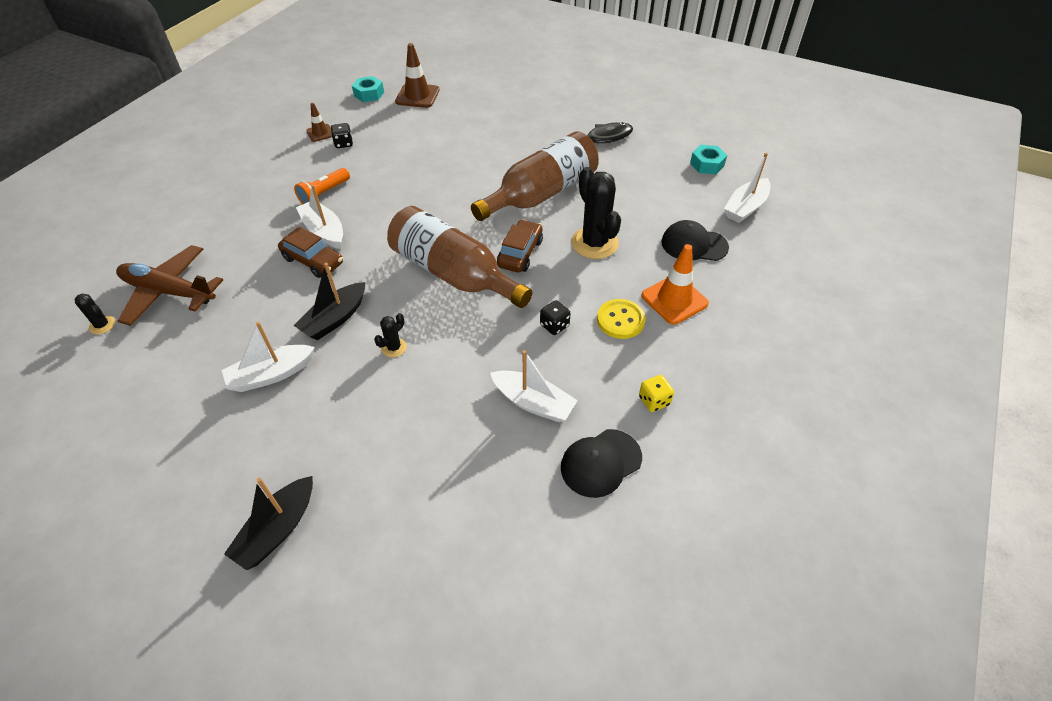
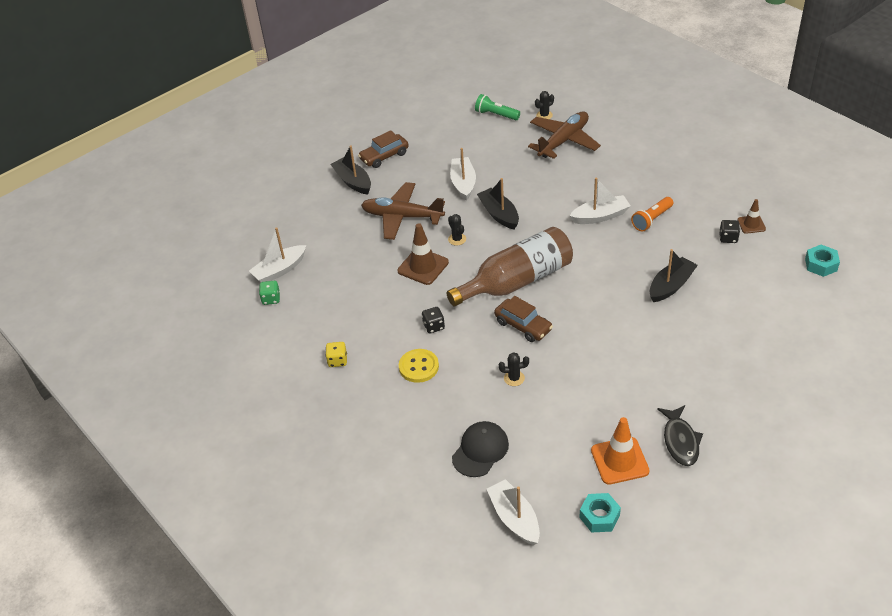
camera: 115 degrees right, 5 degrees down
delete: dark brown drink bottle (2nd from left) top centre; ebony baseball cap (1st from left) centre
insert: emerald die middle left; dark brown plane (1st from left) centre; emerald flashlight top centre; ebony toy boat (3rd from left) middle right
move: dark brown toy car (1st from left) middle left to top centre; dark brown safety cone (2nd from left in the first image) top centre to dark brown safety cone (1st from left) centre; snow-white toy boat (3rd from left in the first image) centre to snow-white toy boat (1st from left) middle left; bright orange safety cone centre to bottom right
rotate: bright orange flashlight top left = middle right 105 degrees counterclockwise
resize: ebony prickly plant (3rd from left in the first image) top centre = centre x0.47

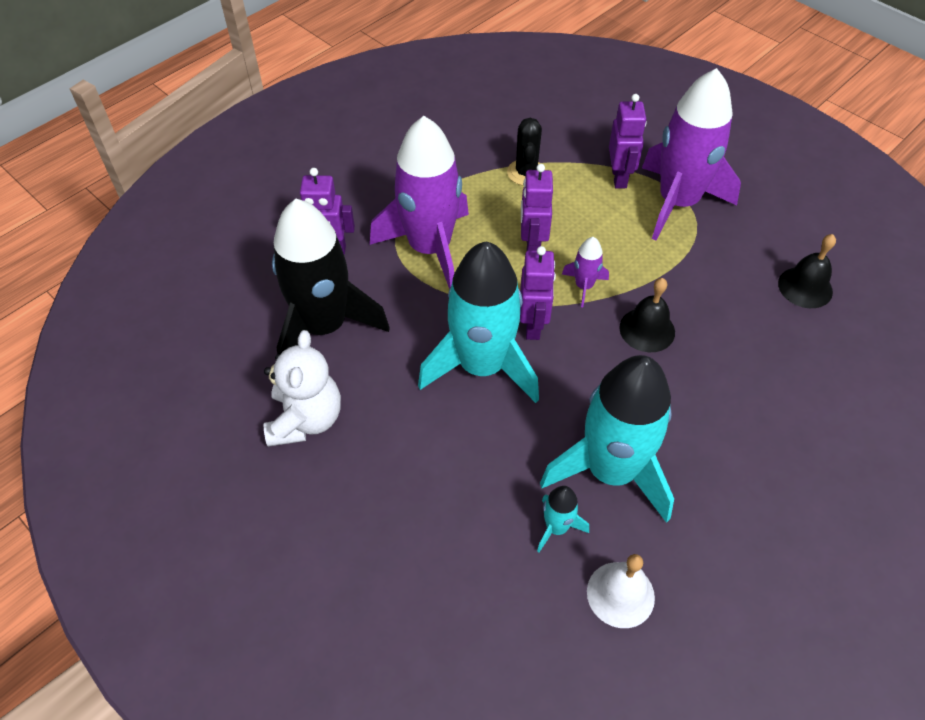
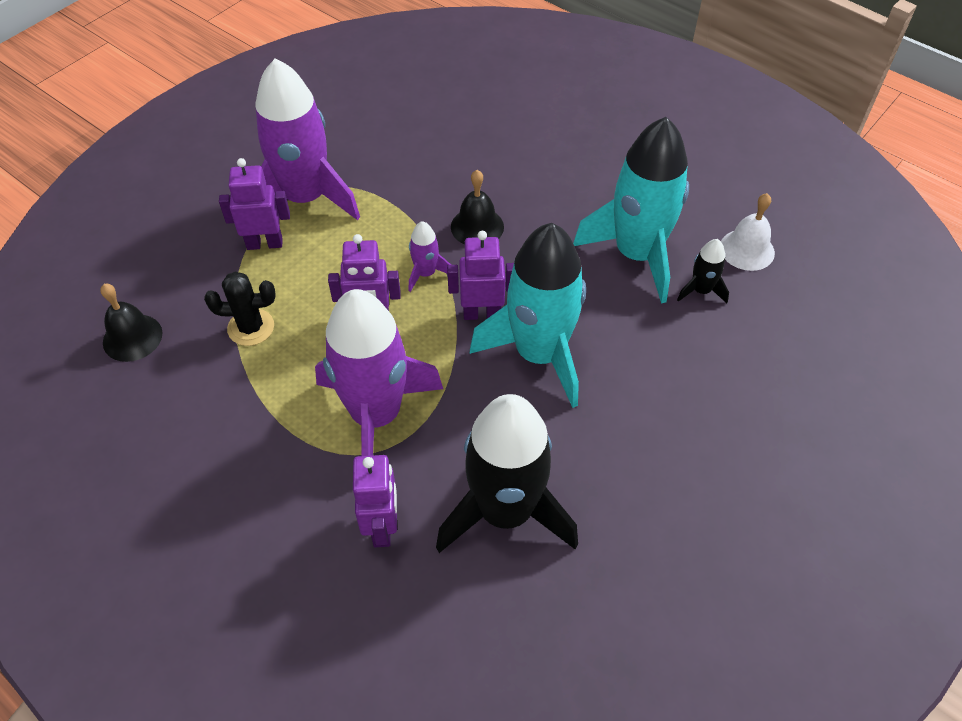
camera: 95 degrees left, 0 degrees up
delete: snow-white teddy middle left
move: ebony school bell (2nd from left in the first image) middle right to ebony school bell (1st from left) middle left
recolor: turquoise rocket (2nd from left) bottom centre to ebony rocket (2nd from left) middle right

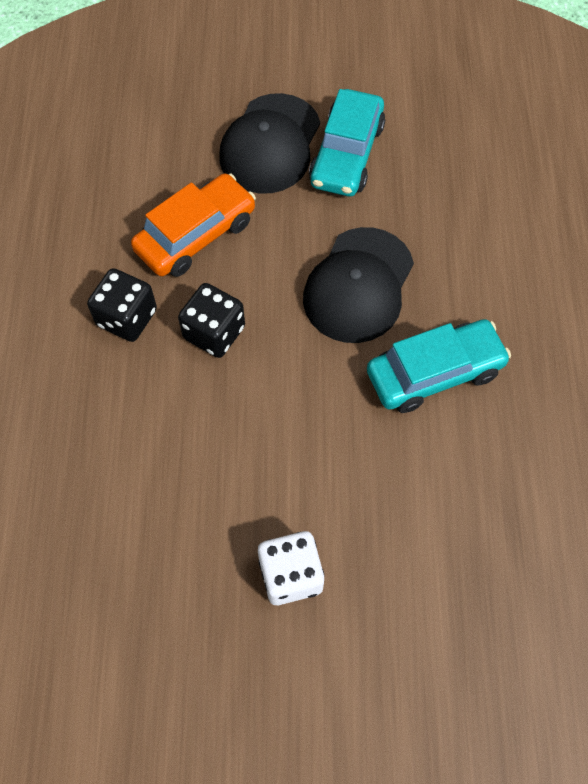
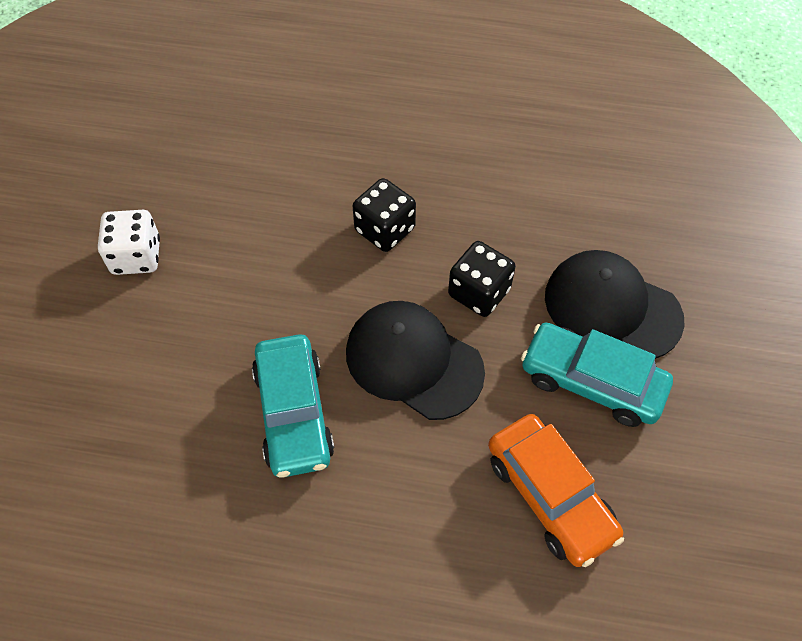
camera: 100 degrees right, 5 degrees down
move: ebony die (1st from left in the first image) middle left to ebony die (2nd from left) centre; bright orange toy car top left to bottom right

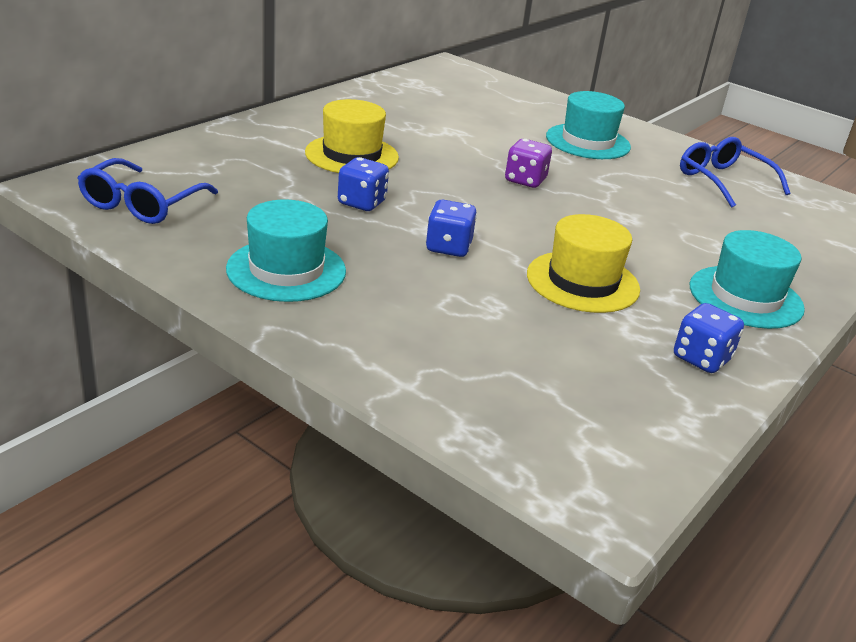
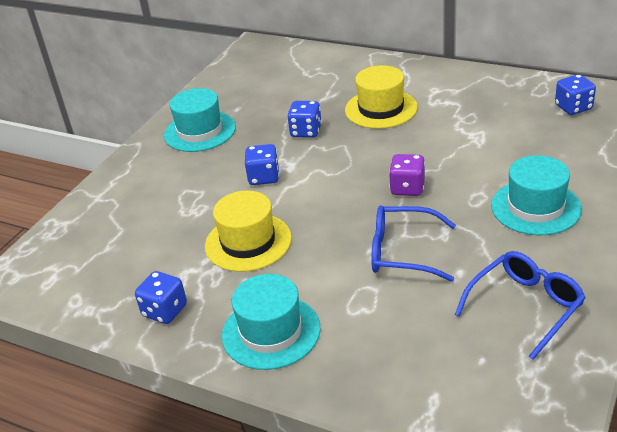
camera: 85 degrees right, 5 degrees up
insert: royal blue die (4th from left) top right
move: royal blue spectacles (1st from left) top left to middle right

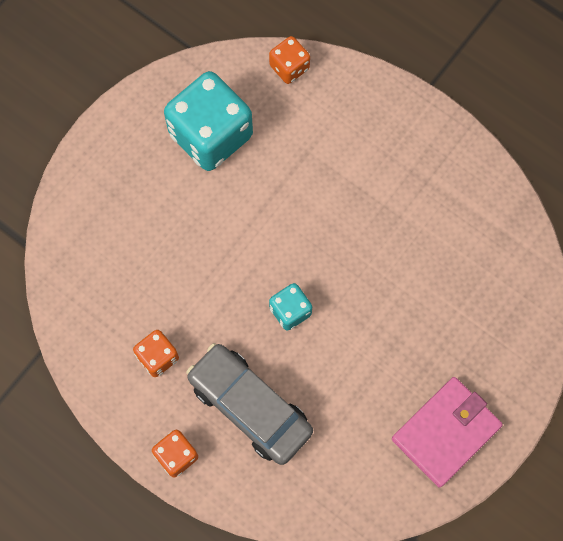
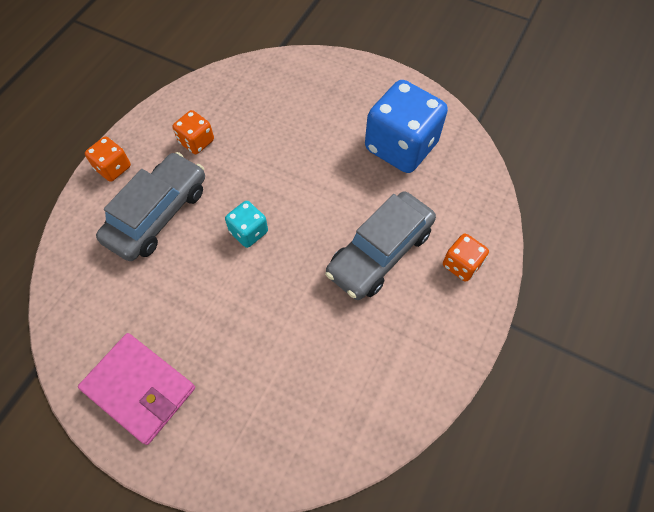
camera: 80 degrees right, 10 degrees down
insert: grey toy car (2nd from left) centre
move: bright orange die (3rd from left) top centre to middle right
recolor: turquoise die (1st from left) top centre to royal blue die top centre

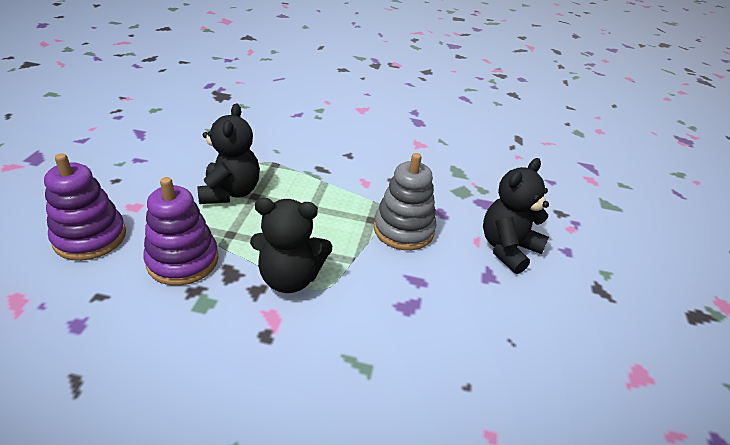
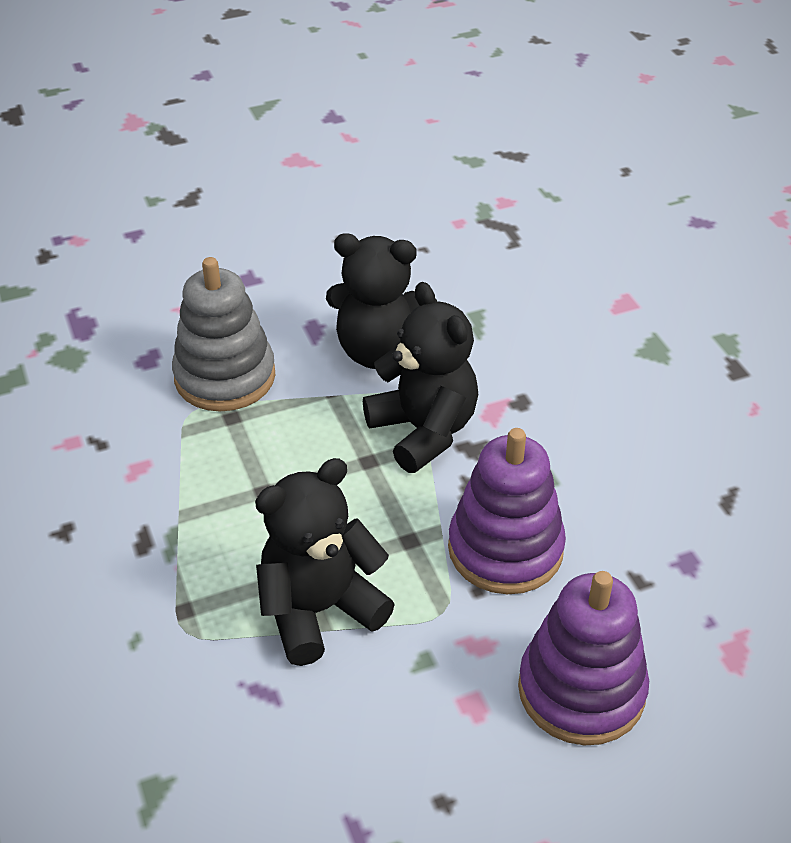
camera: 120 degrees left, 5 degrees up
move: ebony teddy (3rd from left in the first image) middle right to ebony teddy (2nd from left) centre

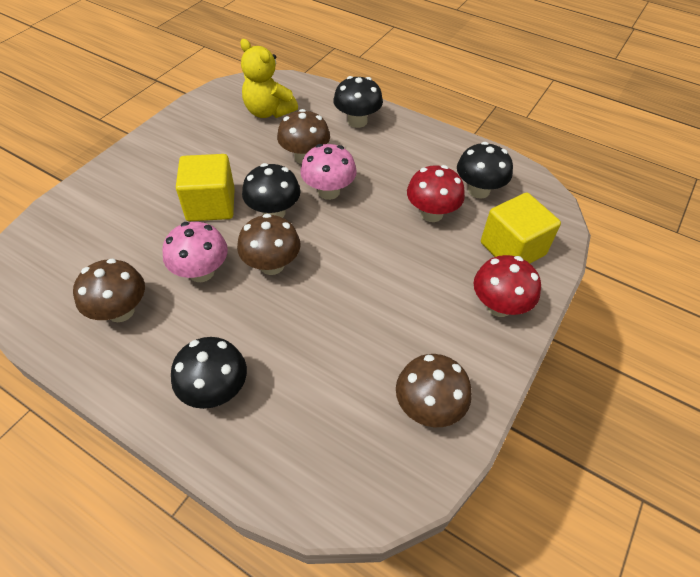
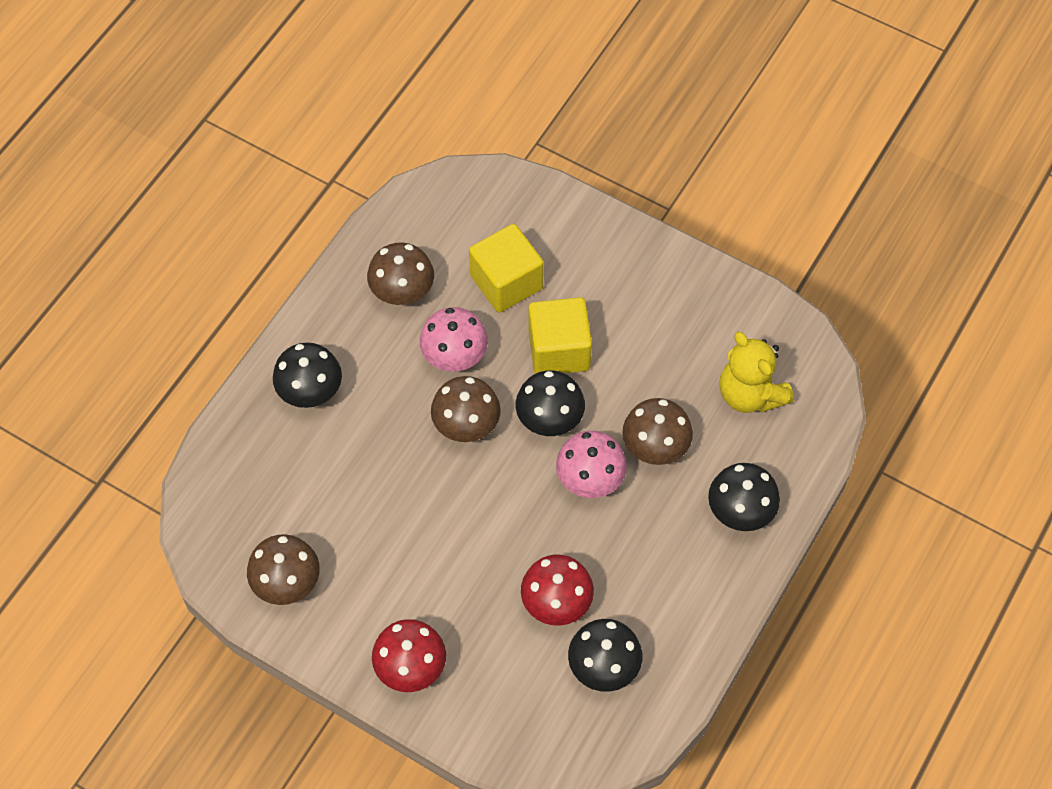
camera: 90 degrees right, 10 degrees up
move: golden cube (2nd from left in the first image) middle right to golden cube (1st from left) centre
rotate: golden teddy top centre = middle right 75 degrees counterclockwise

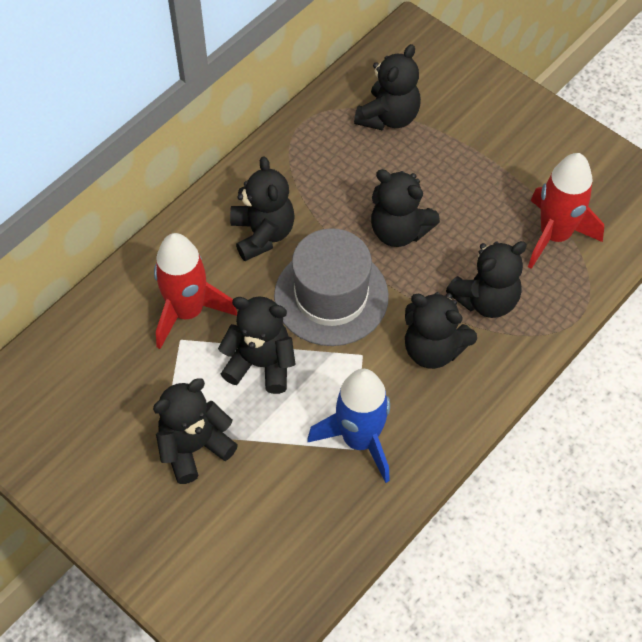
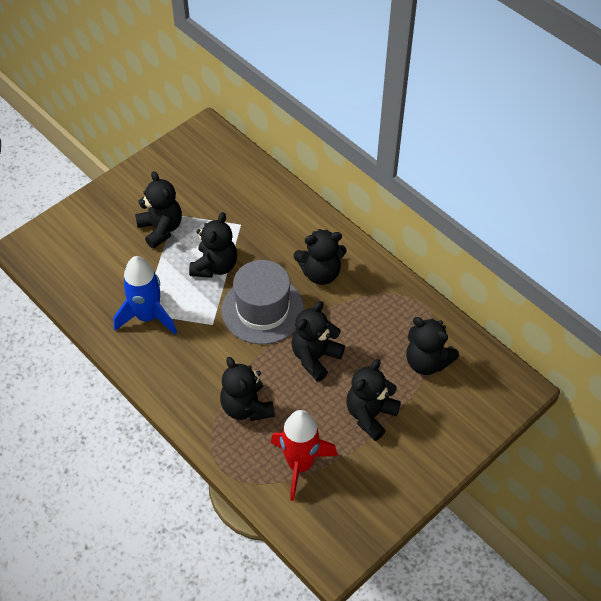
camera: 95 degrees right, 5 degrees down
delete: crimson rocket (1st from left) middle left
move: ebony teddy (6th from left) middle right to centre

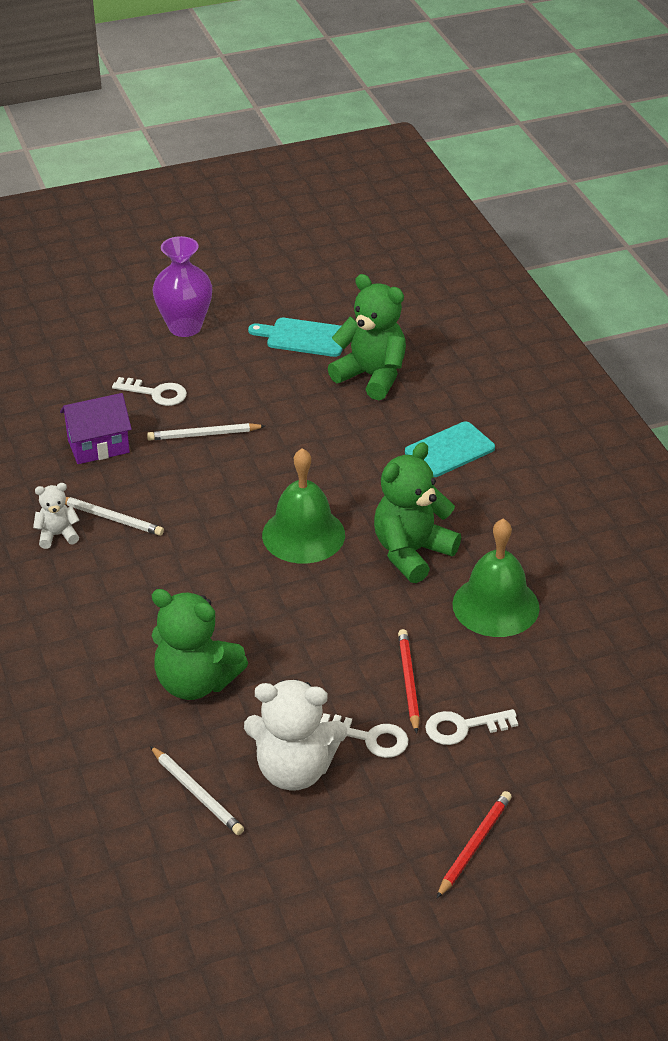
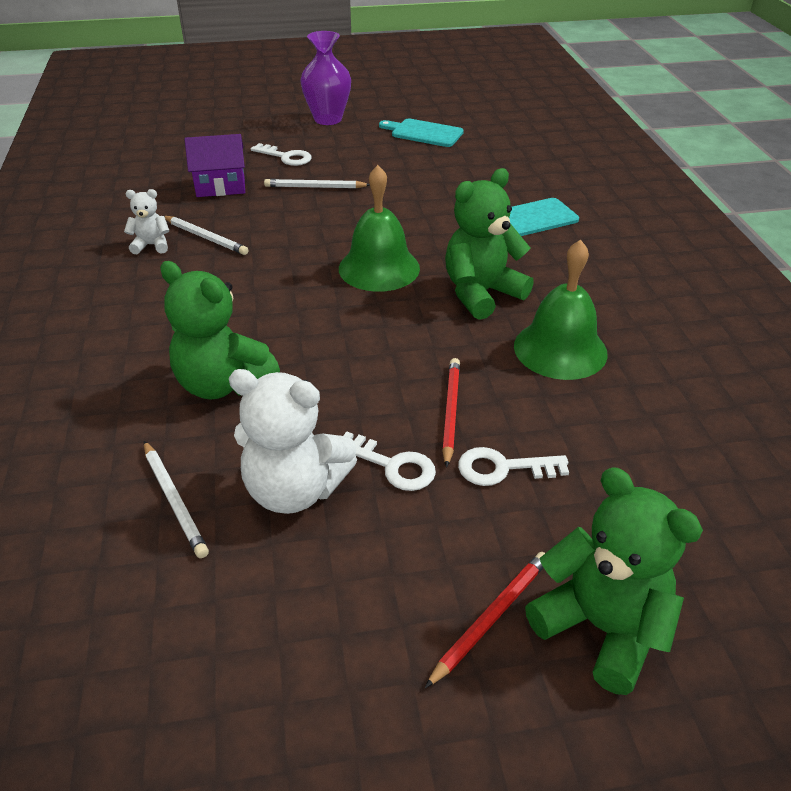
camera: 10 degrees right, 0 degrees up
move: emerald teddy (2nd from left in the first image) top centre to emerald teddy (3rd from left) bottom right

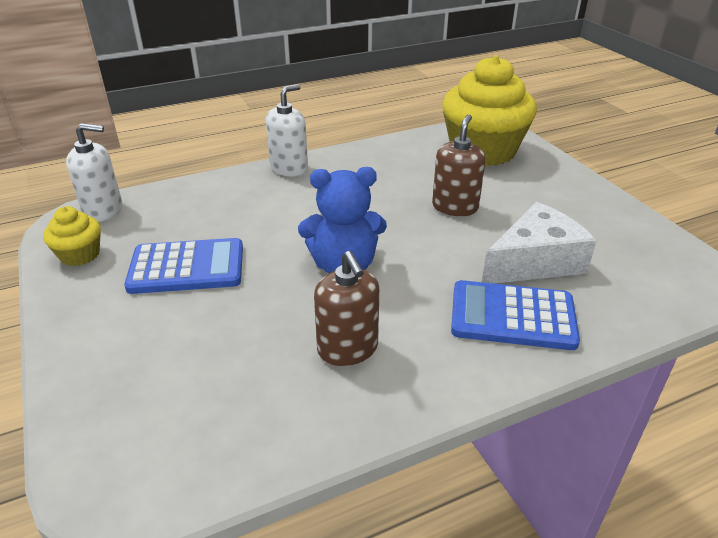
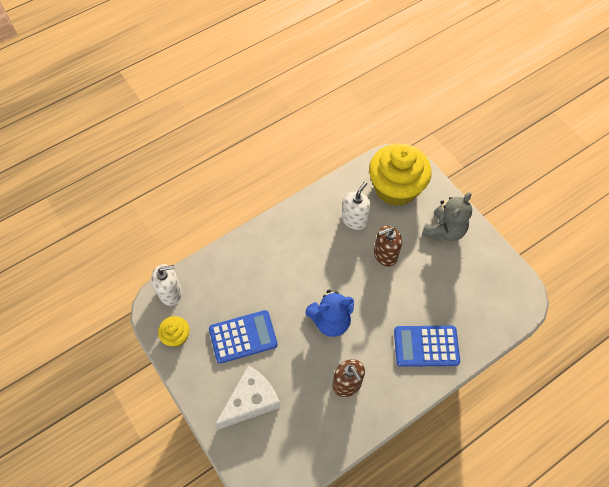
camera: 10 degrees left, 25 degrees up
insert: grey teddy middle right
move: snow-white soap dispenser (2nd from left) top centre to centre; snow-white cheese wedge middle right to bottom centre
rotate: dark brown soap dispenser (2nd from left) top centre = centre 120 degrees counterclockwise

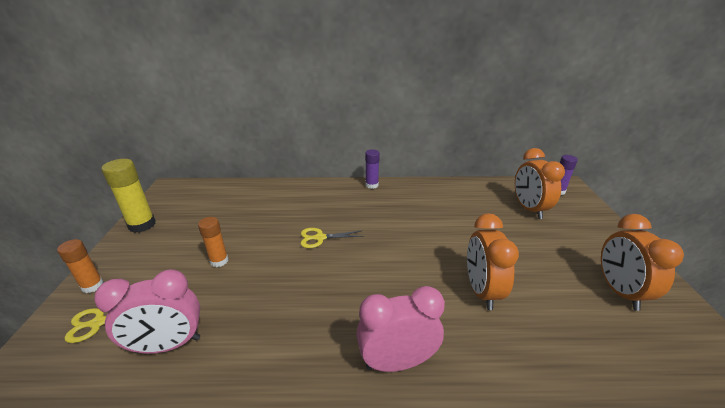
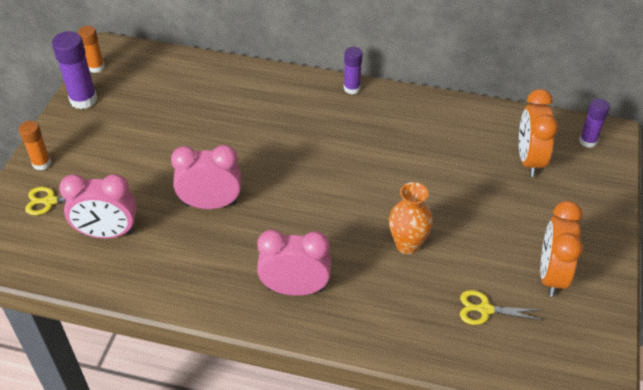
camera: 15 degrees right, 15 degrees up
insert: pink clock (2nd from left) middle left
move: bright orange stick of glue (2nd from left) middle left to top left; golden scissors (2nd from left) centre to bottom right
replace: bright orange clock (1st from left) middle right to bright orange tall vase centre
recolor: golden stick of glue middle left to royal purple stick of glue (1st from left) top left

